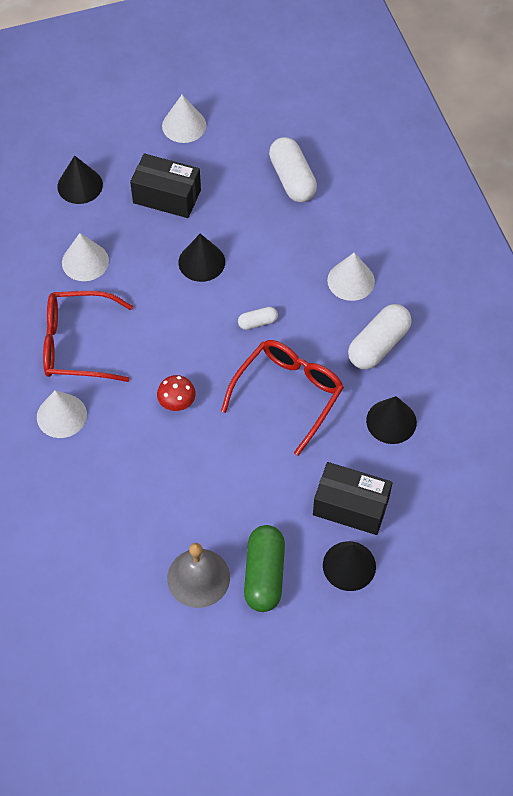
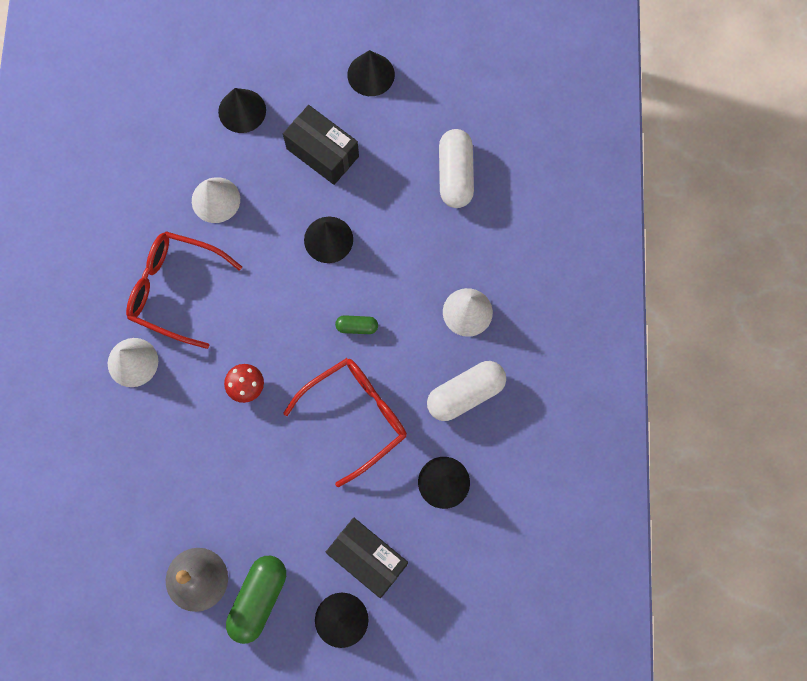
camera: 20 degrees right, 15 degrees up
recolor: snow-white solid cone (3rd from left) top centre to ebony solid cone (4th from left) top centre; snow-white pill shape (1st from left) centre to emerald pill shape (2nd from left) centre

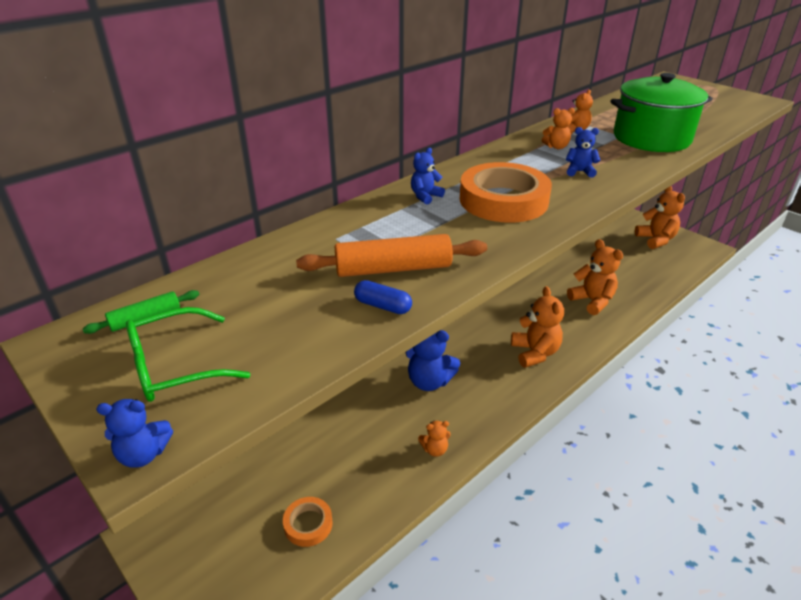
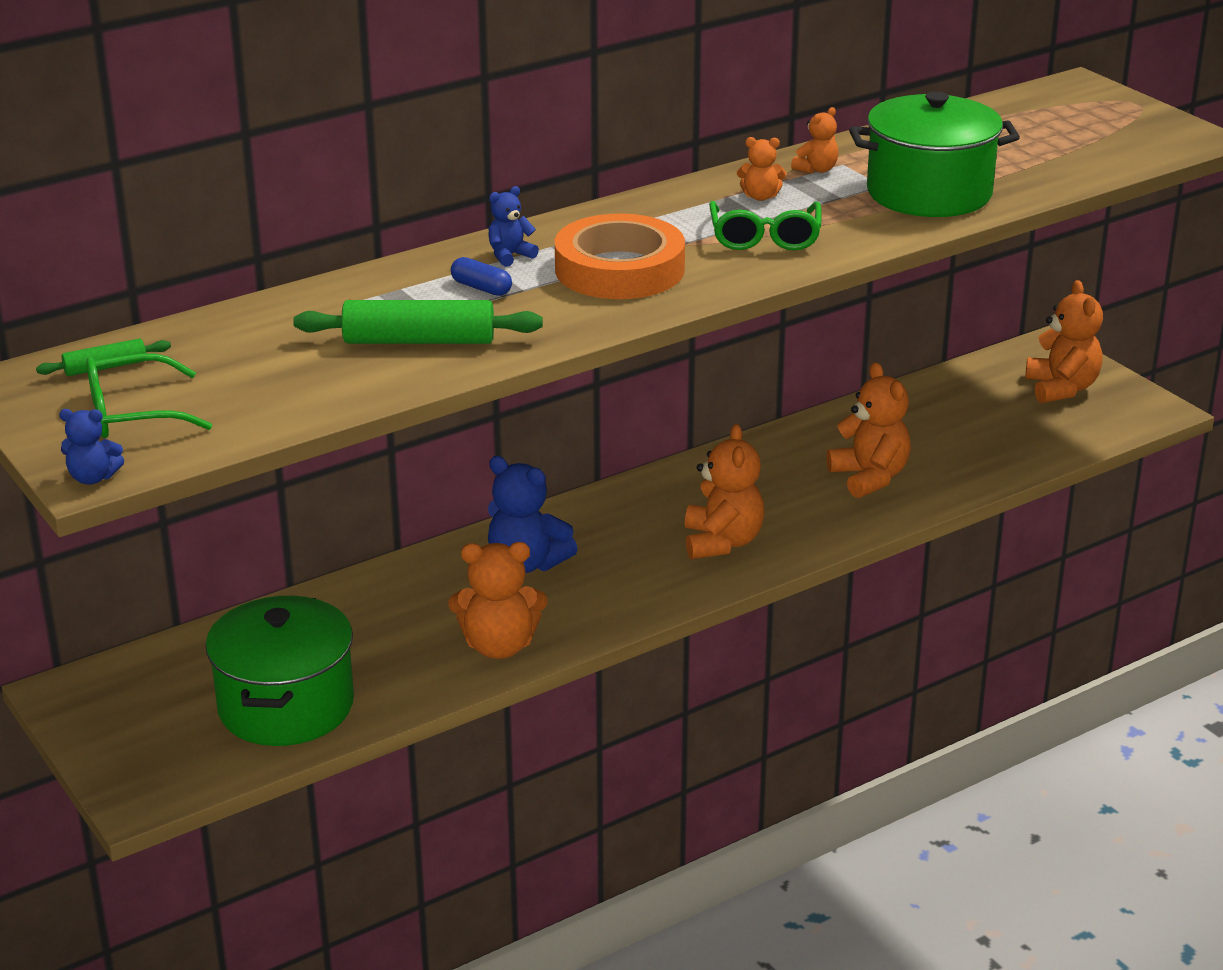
camera: 10 degrees right, 5 degrees down
move: royal blue pill shape centre to top centre
replace: bright orange sticky tape (1st from left) bottom centre to emerald cooking pot (1st from left) bottom left; royal blue teddy (4th from left) top right to emerald spectacles (2nd from left) top centre
recolor: bright orange dough roller centre to emerald dough roller (2nd from left) top centre
resize: bright orange teddy (1st from left) bottom centre = centre x1.91

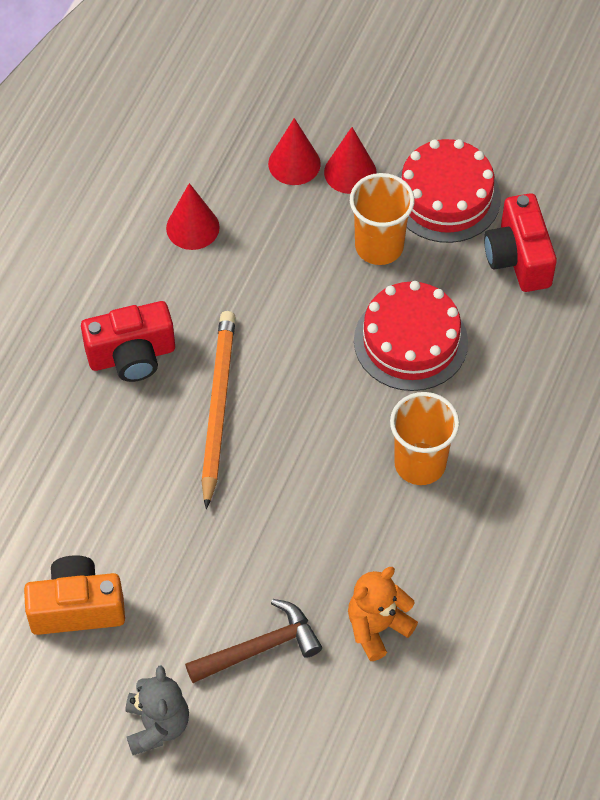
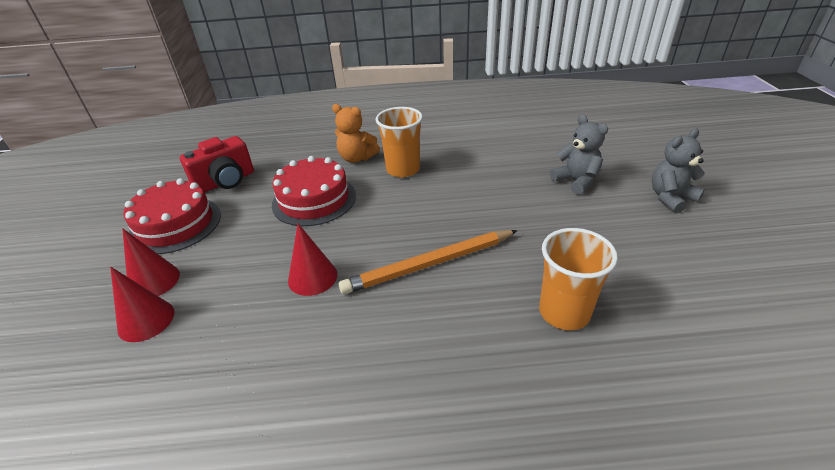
camera: 115 degrees left, 20 degrees down
delete: bright orange photo camera bottom left; crimson photo camera (1st from left) middle left
move: crimson solid cone (1st from left in the first image) top left to crimson solid cone (3rd from left) centre; bright orange teddy bottom centre to top centre; bright orange cup (1st from left in the first image) top centre to bright orange cup (2nd from left) middle right
replace: dark brown carpenter's hammer bottom centre to grey teddy (1st from left) top right

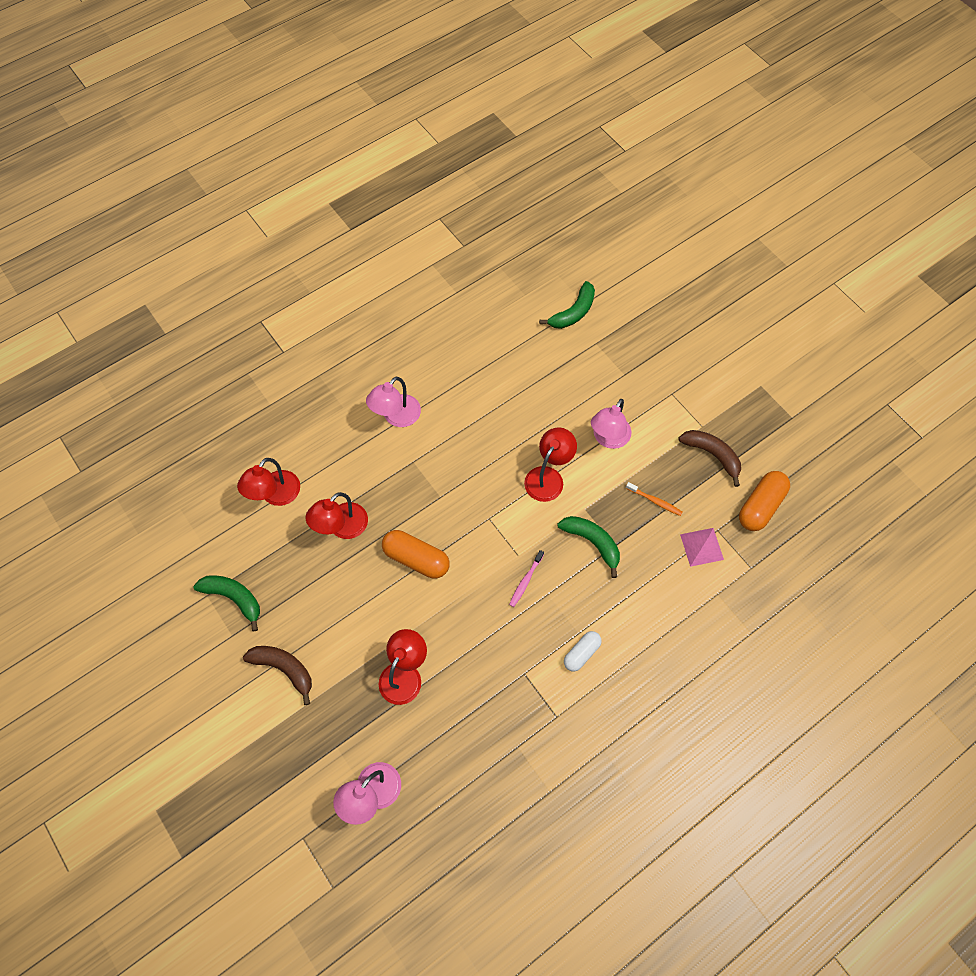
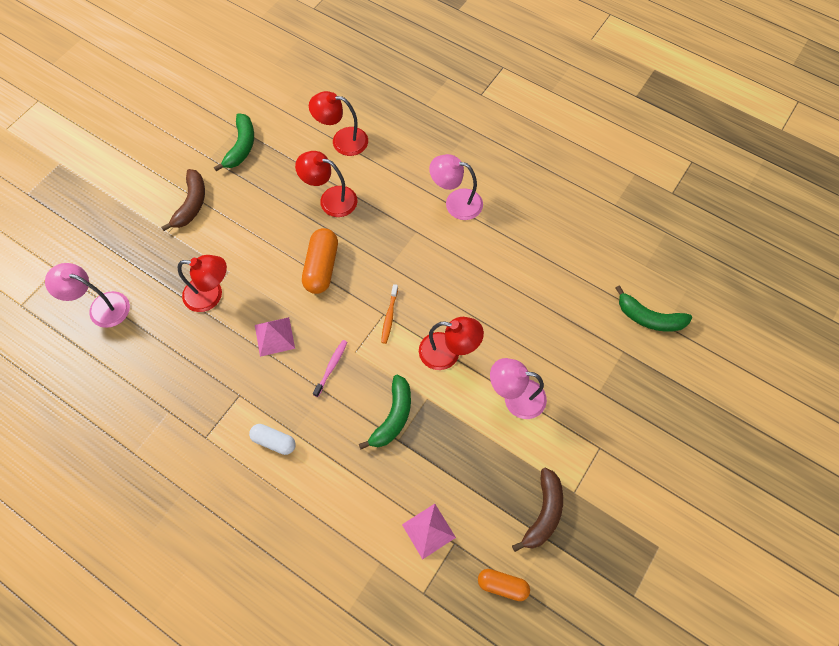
camera: 70 degrees right, 0 degrees up
insert: pink pyramid (1st from left) middle left
move: bright orange tooth brush middle right to centre
rotate: pink tooth brush centre = centre 105 degrees clockwise
resize: bright orange pill shape (2nd from left) middle right = bottom centre x0.63

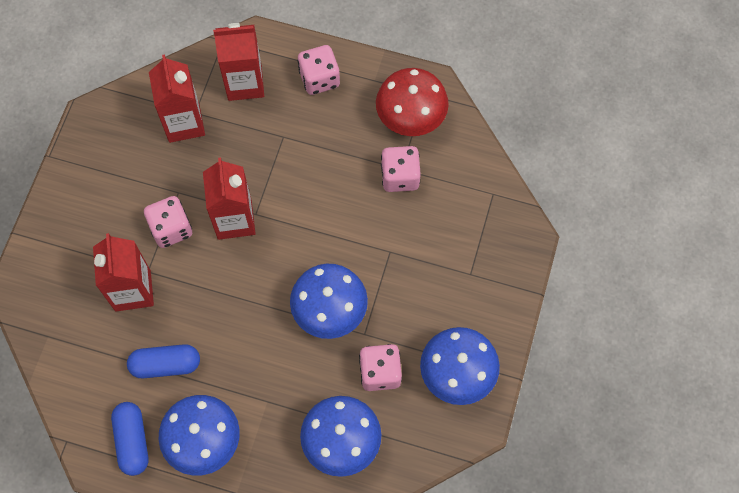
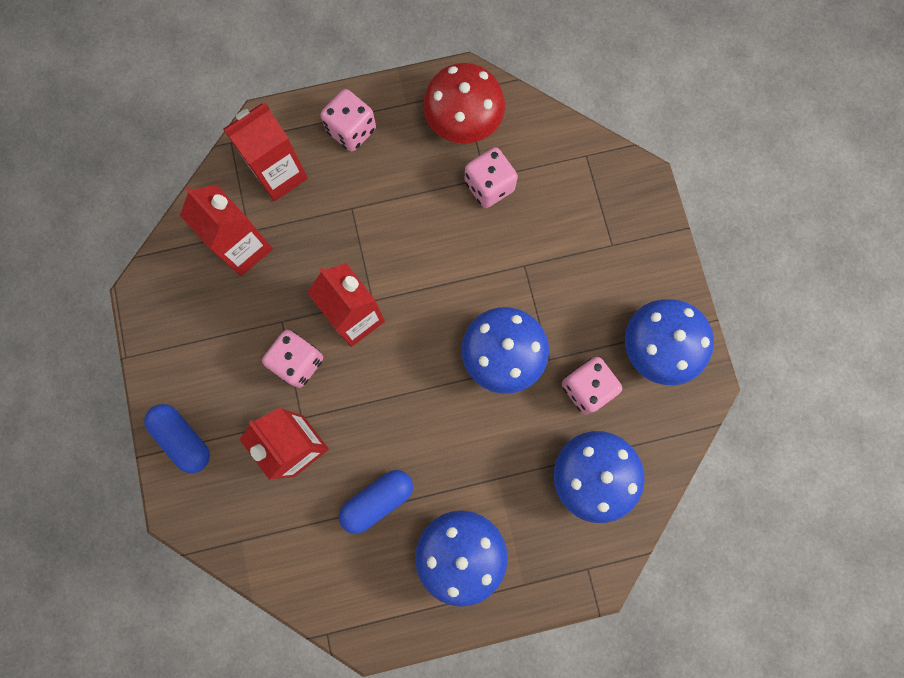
camera: 30 degrees left, 10 degrees up
move: royal blue pill shape (1st from left) bottom left to middle left

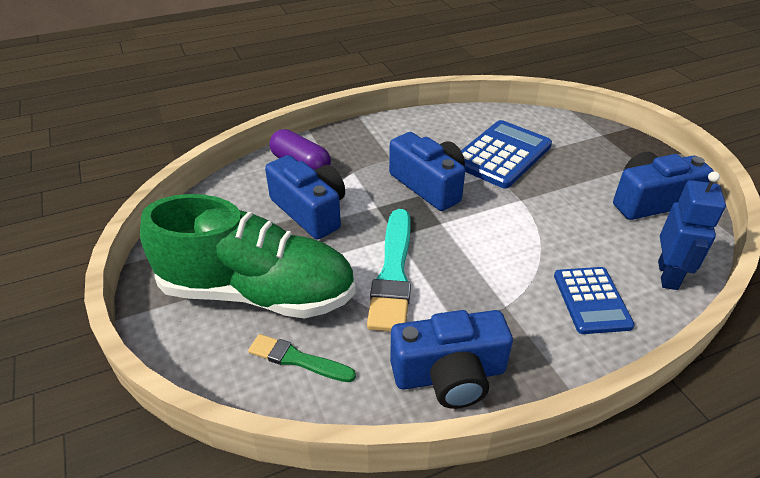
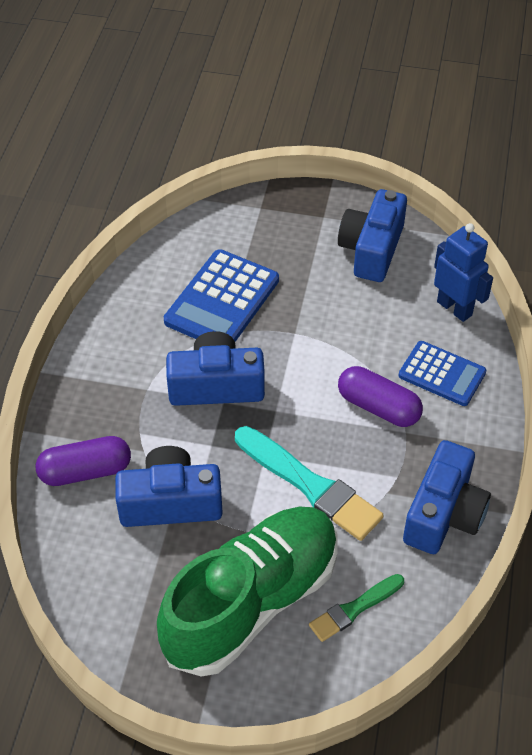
camera: 55 degrees left, 10 degrees up
insert: royal purple pill shape (2nd from left) middle right
rotate: royal blue pocket calculator (1st from left) top centre = centre 135 degrees counterclockwise

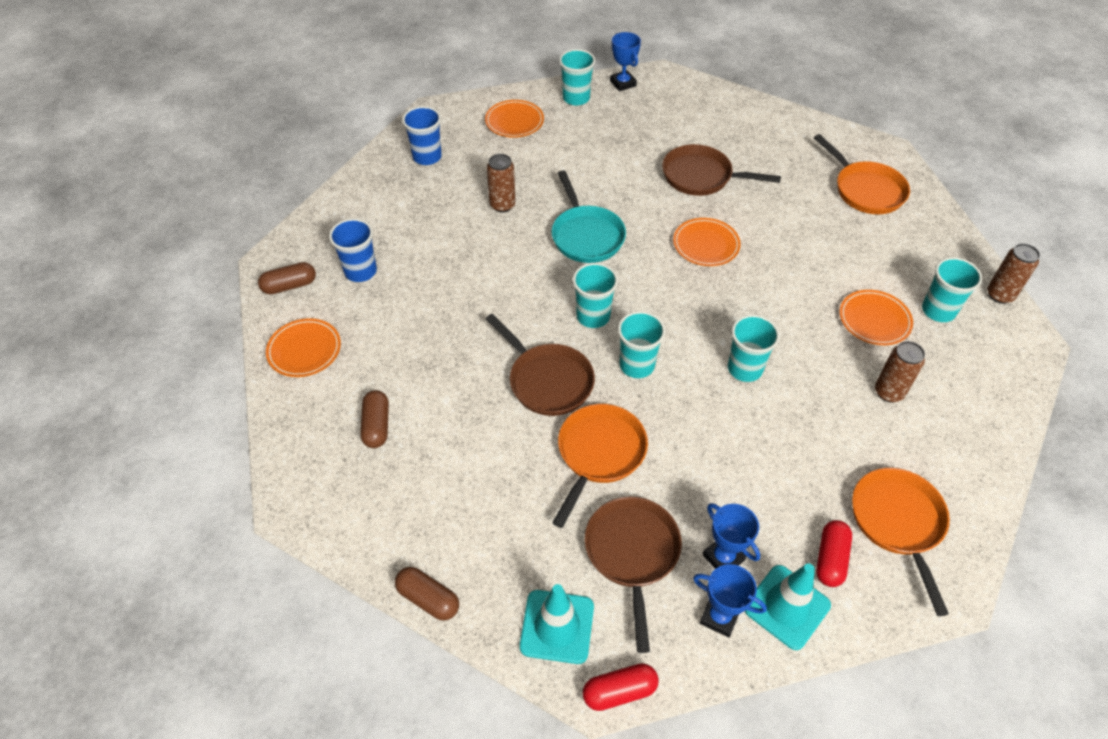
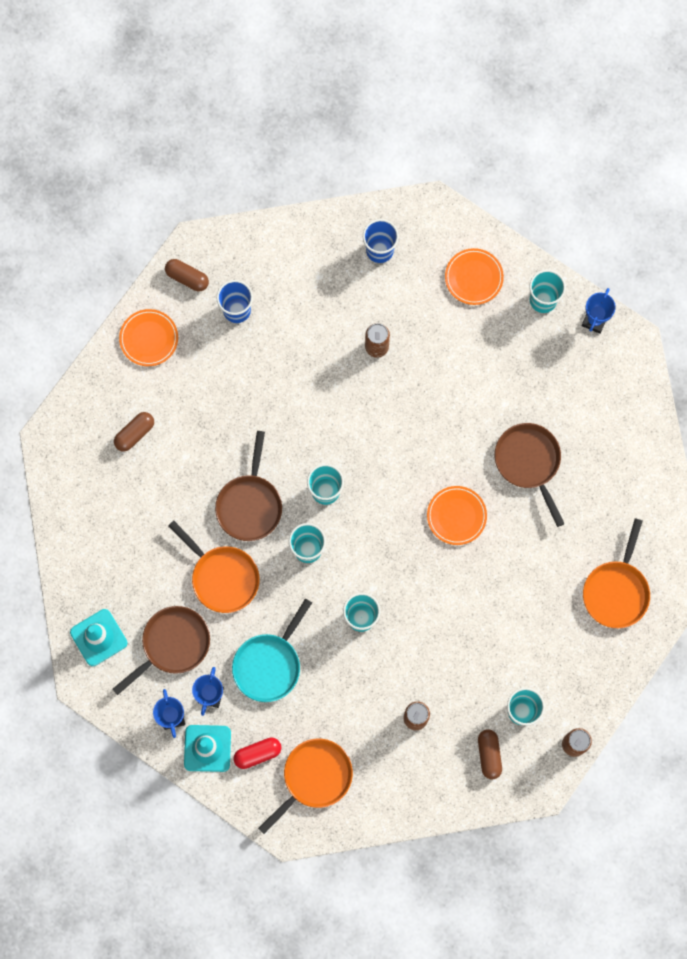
camera: 50 degrees right, 25 degrees up
delete: crimson pill shape (1st from left) bottom centre; bright orange dinner plate (4th from left) middle right
move: dark brown pill shape (3rd from left) bottom centre to bottom right; turquoise frying pan top centre to bottom centre
rotate: bright orange frying pan (1st from left) centre = middle left 60 degrees clockwise

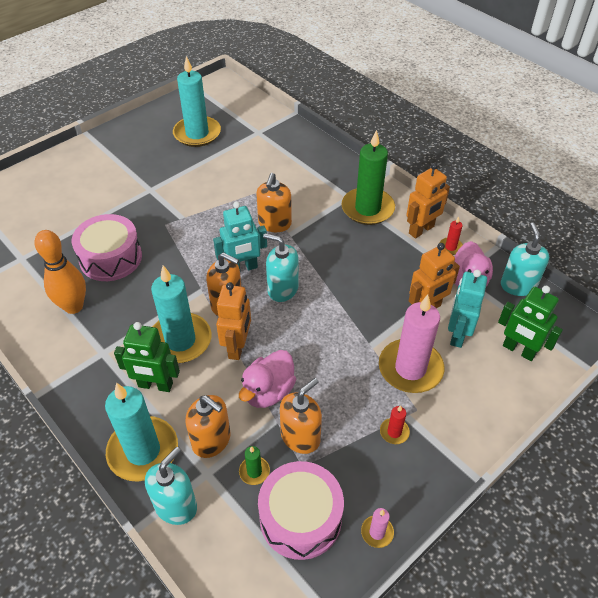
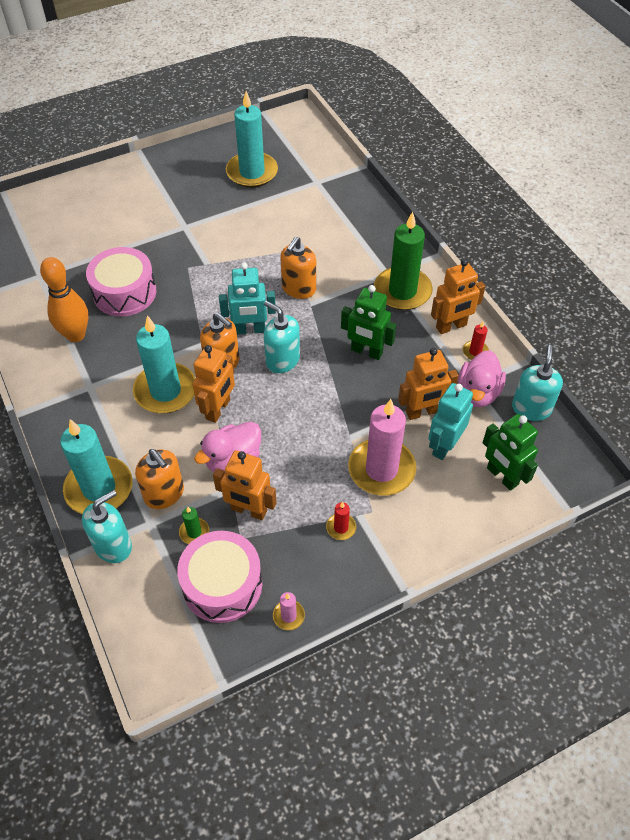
camera: 15 degrees right, 5 degrees up
move: emerald robot figure (1st from left) middle left to centre
replace: bright orange soap dispenser (4th from left) bottom centre to bright orange robot figure (2nd from left) centre

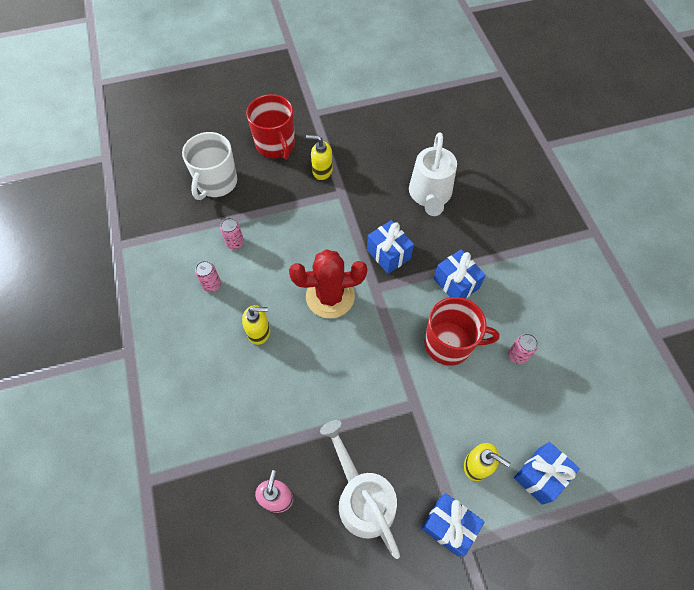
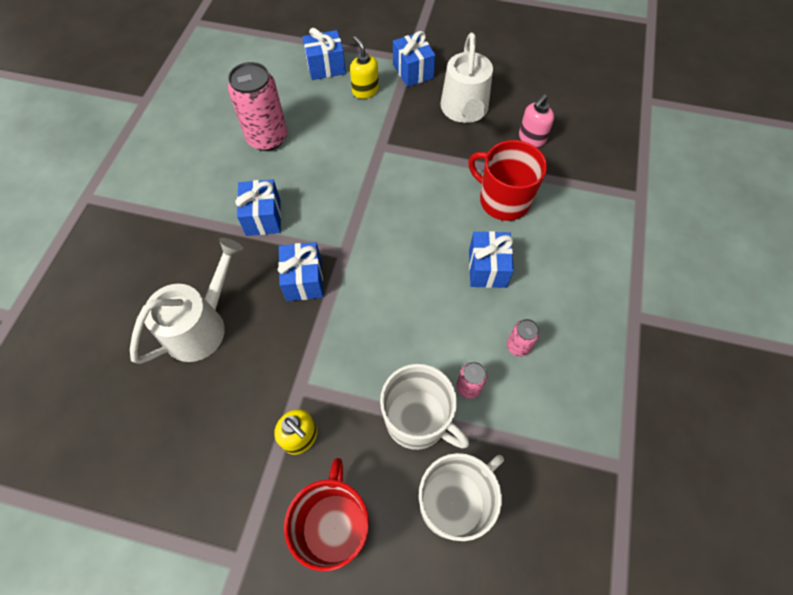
camera: 150 degrees left, 0 degrees up
delete: crimson prickly plant centre
insert: snow-white mug (1st from left) bottom centre
move: crimson mug (2nd from left) centre to top centre
replace: golden soap dispenser (1st from left) centre to royal blue present (5th from left) centre
resize: pink tin (3rd from left in the first image) middle right = top left x2.09

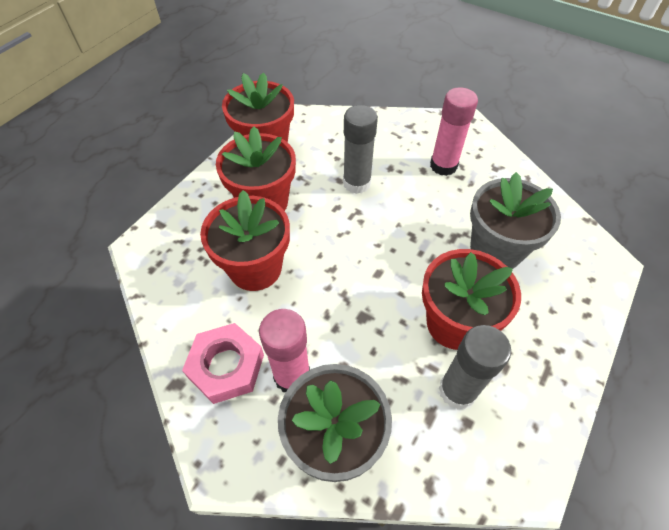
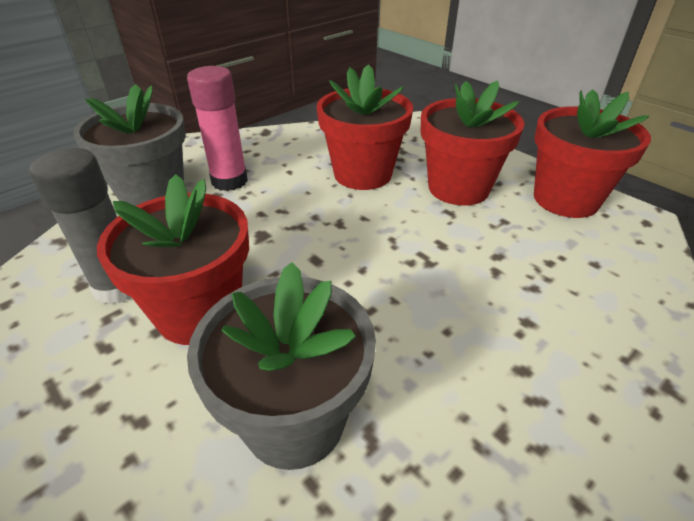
camera: 105 degrees right, 15 degrees down
delete: pink hexagon nut bottom centre; grey stick of glue (1st from left) top centre; pink stick of glue (2nd from left) top right

